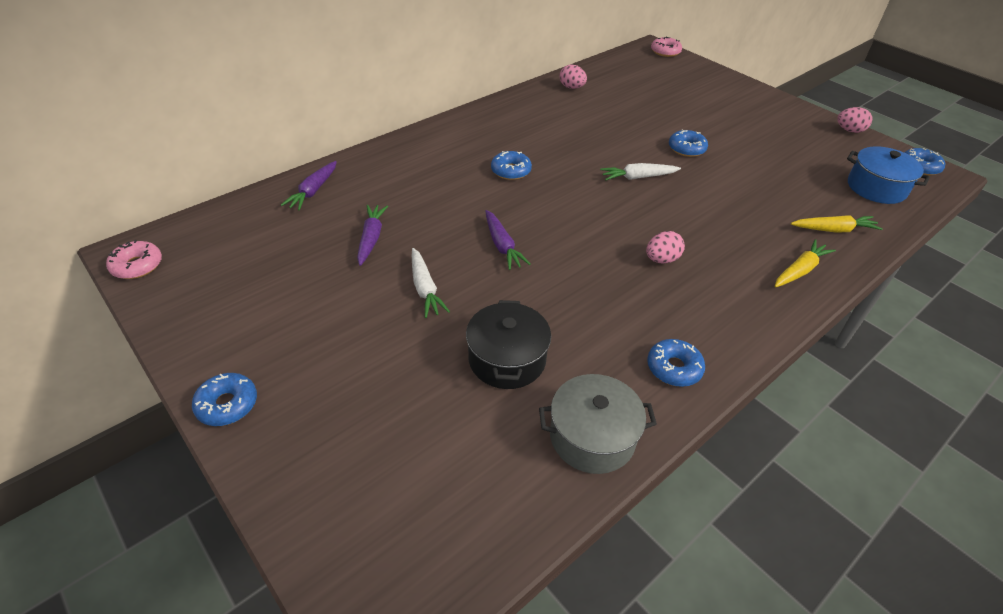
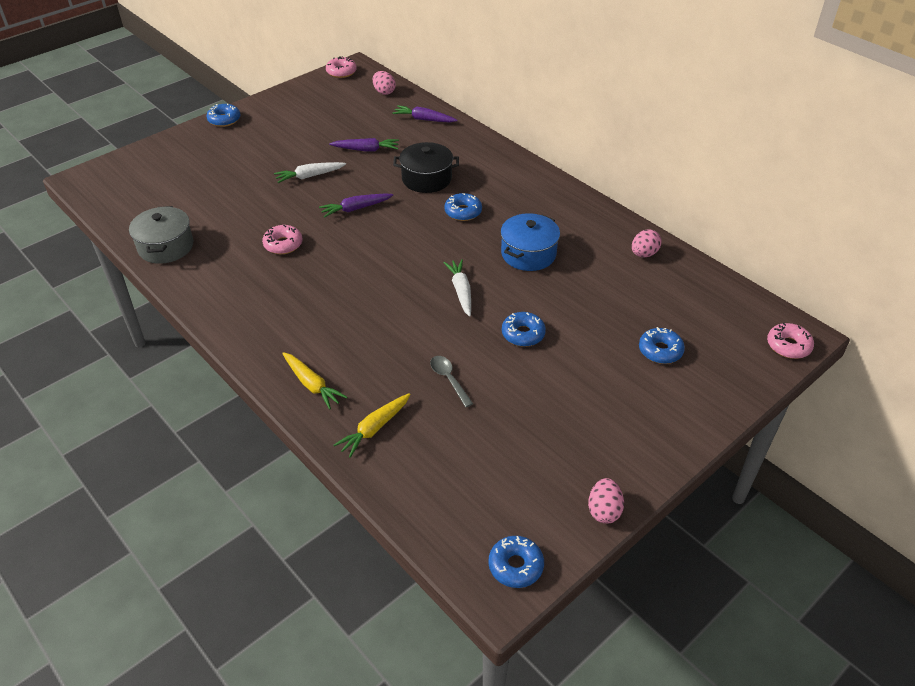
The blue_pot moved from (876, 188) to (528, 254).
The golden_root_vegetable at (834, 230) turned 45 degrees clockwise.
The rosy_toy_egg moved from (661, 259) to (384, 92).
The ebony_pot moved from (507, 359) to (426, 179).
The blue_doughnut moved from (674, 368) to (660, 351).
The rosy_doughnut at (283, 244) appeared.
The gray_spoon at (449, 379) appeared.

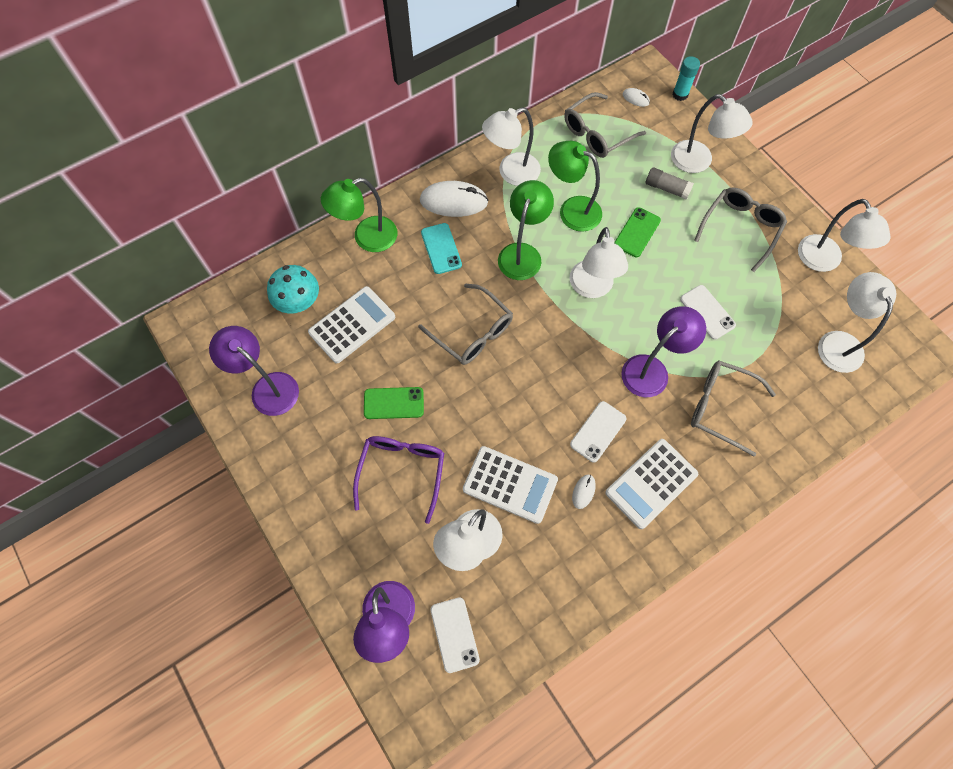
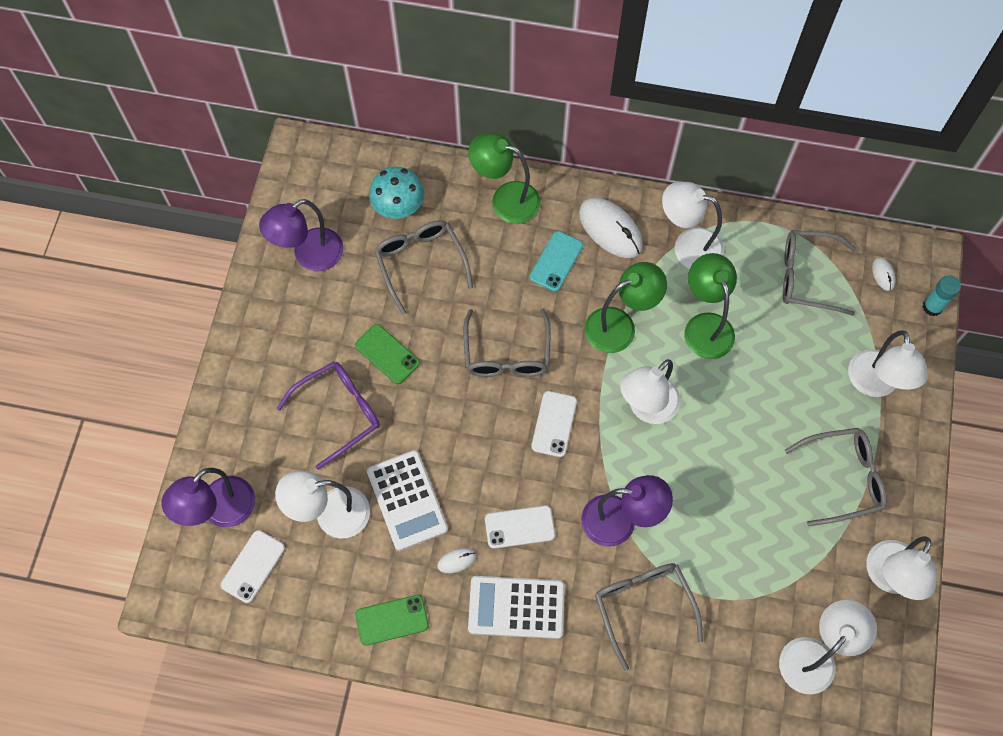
The gray_glue_stick at (666, 188) disappeared.
The leaf-green_mobile_phone moved from (637, 232) to (392, 620).
The white_mobile_phone moved from (707, 312) to (554, 424).
The white_calculator at (352, 325) was replaced by the gray_glasses at (420, 262).
The purple_lamp at (267, 387) turned 120 degrees counterclockwise.

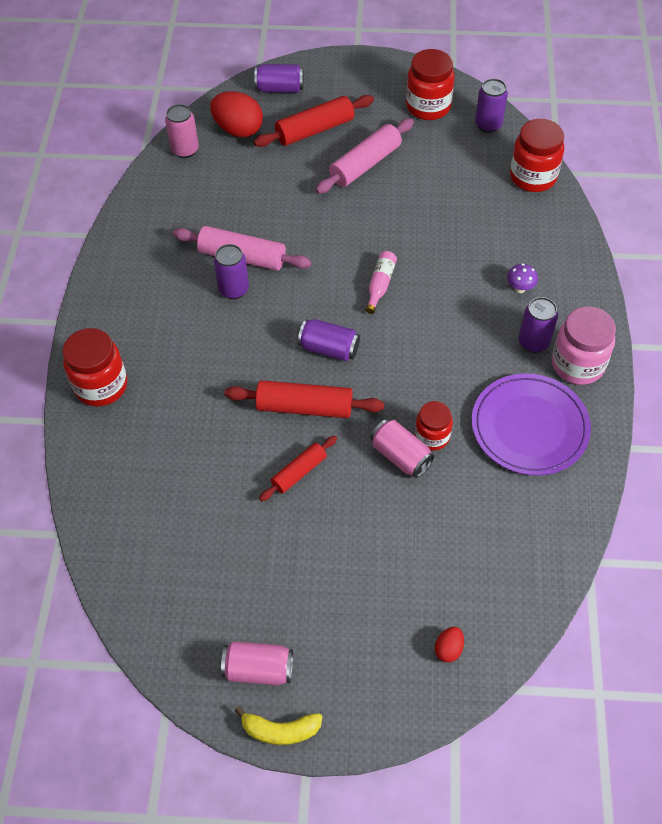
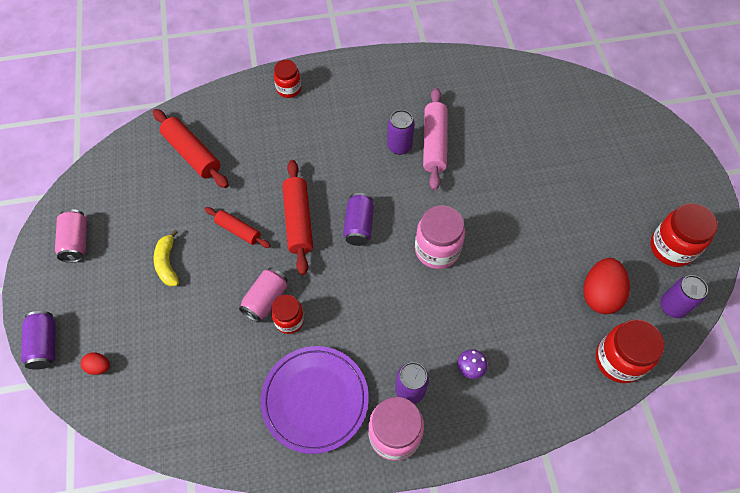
The purple_soda_can moved from (280, 89) to (45, 345).
The red_toy_egg moved from (238, 129) to (599, 294).
The red_pastry_roller moved from (314, 130) to (192, 154).
The rosy_soda_can at (185, 150) disappeared.
The rosy_pastry_roller at (365, 164) disappeared.
The rosy_drink_bottle at (380, 285) was replaced by the rosy_jar at (437, 250).
The red_jar at (101, 386) changed to 0.63 times the size.
The golden_banana moved from (280, 730) to (167, 263).

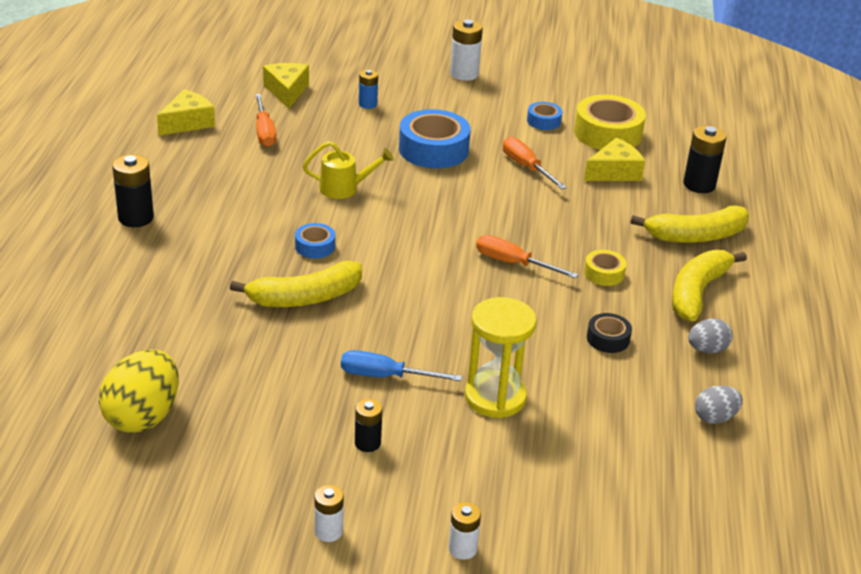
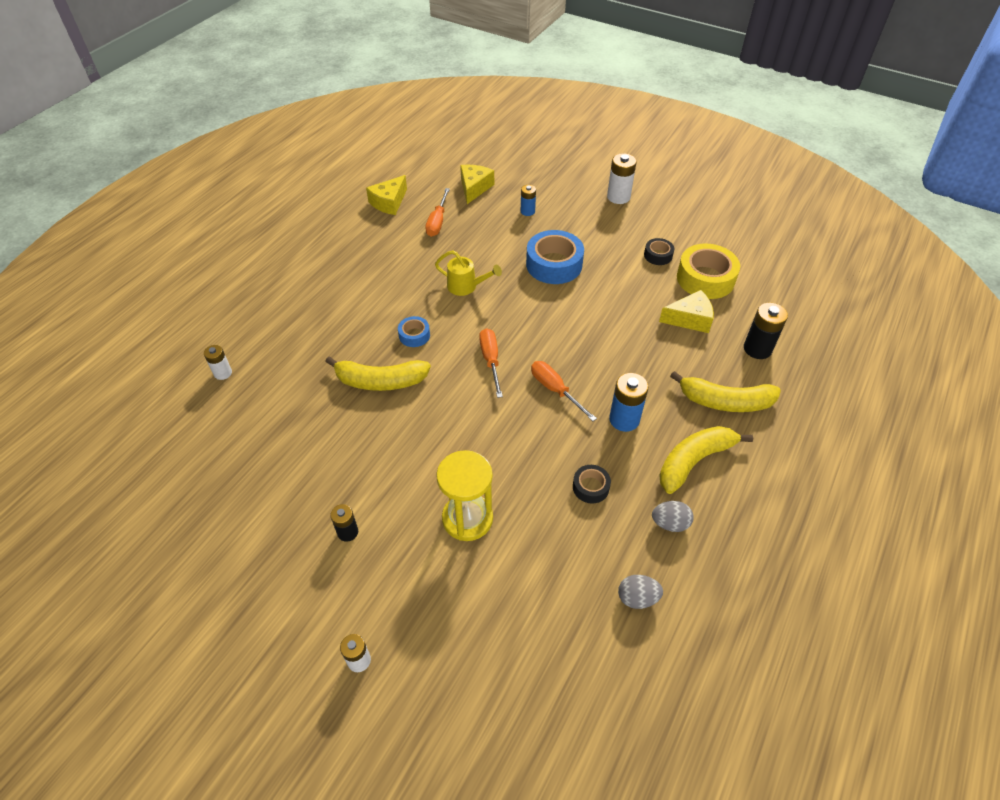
The golden_cheese_wedge at (188, 122) turned 150 degrees clockwise.
The blue_roll_of_tape at (543, 121) became the ebony_roll_of_tape at (658, 255).
The bright_orange_flat_screwdriver moved from (526, 167) to (491, 360).
The ebony_battery at (136, 218) disappeared.
The golden_roll_of_tape at (604, 273) was replaced by the blue_battery at (624, 419).
The golden_toy_egg at (143, 416) disappeared.
The blue_flat_screwdriver at (385, 376) disappeared.
The white_battery moved from (328, 531) to (223, 373).

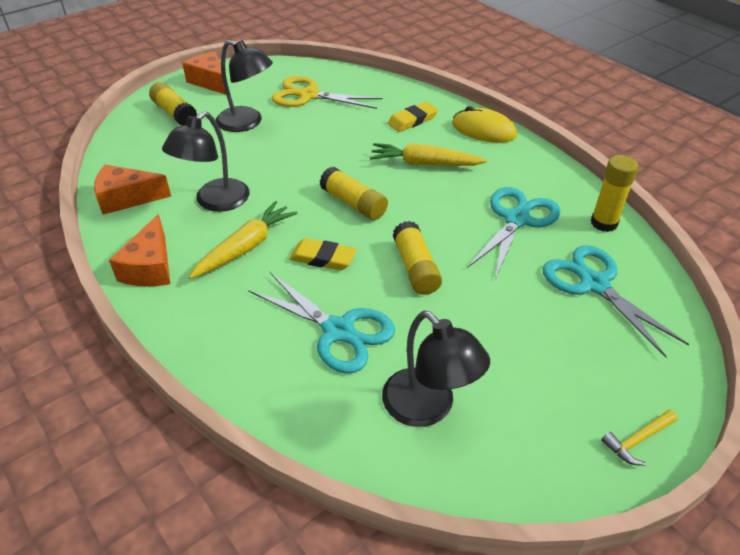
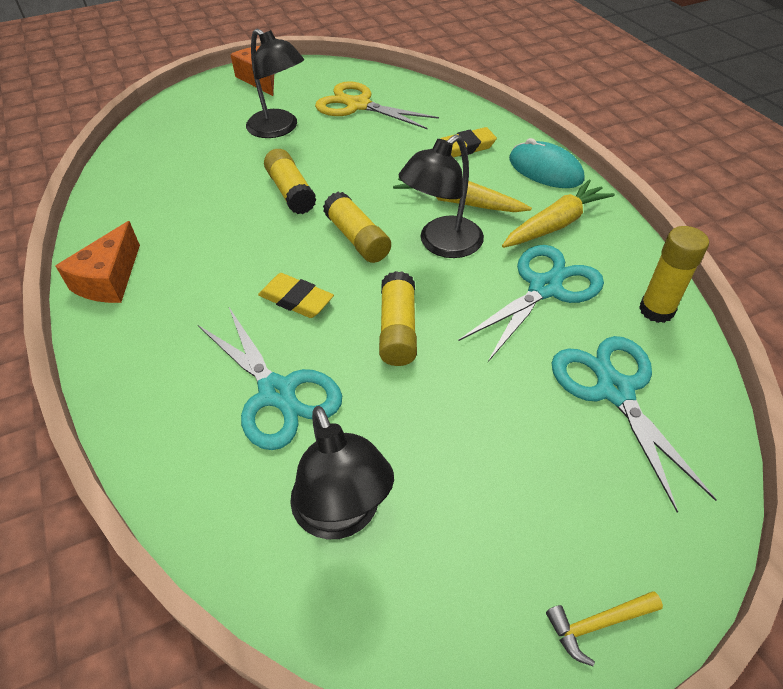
The golden_glue_stick moved from (174, 113) to (291, 192).
The golden_mouse at (483, 130) became the aqua_mouse at (545, 170).
The ebony_lamp moved from (215, 202) to (442, 244).
The bright_orange_cheese_wedge at (127, 198) disappeared.
The golden_root_vegetable moved from (246, 247) to (556, 224).

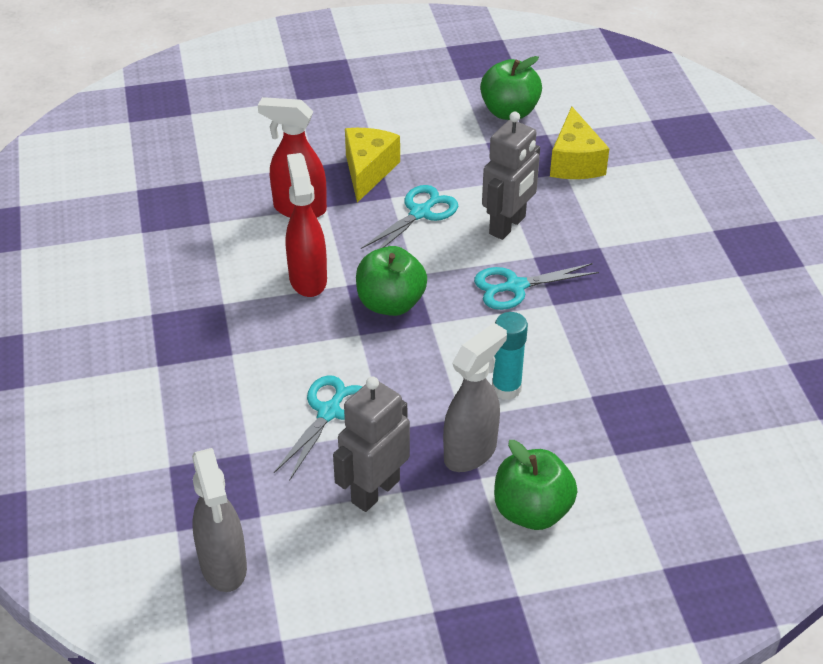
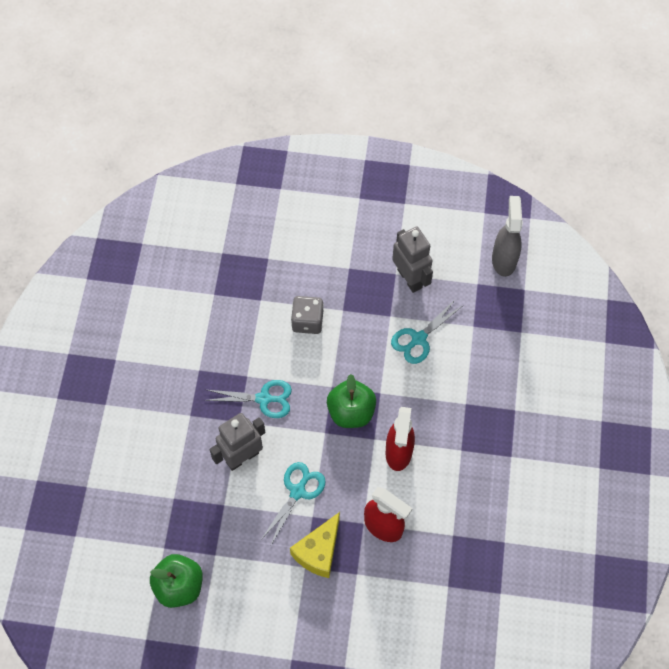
The golden_cheese_wedge at (575, 162) disappeared.
The aqua_scissors at (420, 213) turned 150 degrees clockwise.
The aqua_glue_stick at (506, 388) was replaced by the gray_die at (307, 321).
The gray_spray_cleaner at (471, 452) disappeared.
The gray_robot at (375, 491) turned 90 degrees counterclockwise.
The leaf-green_toy_apple at (532, 511) disappeared.

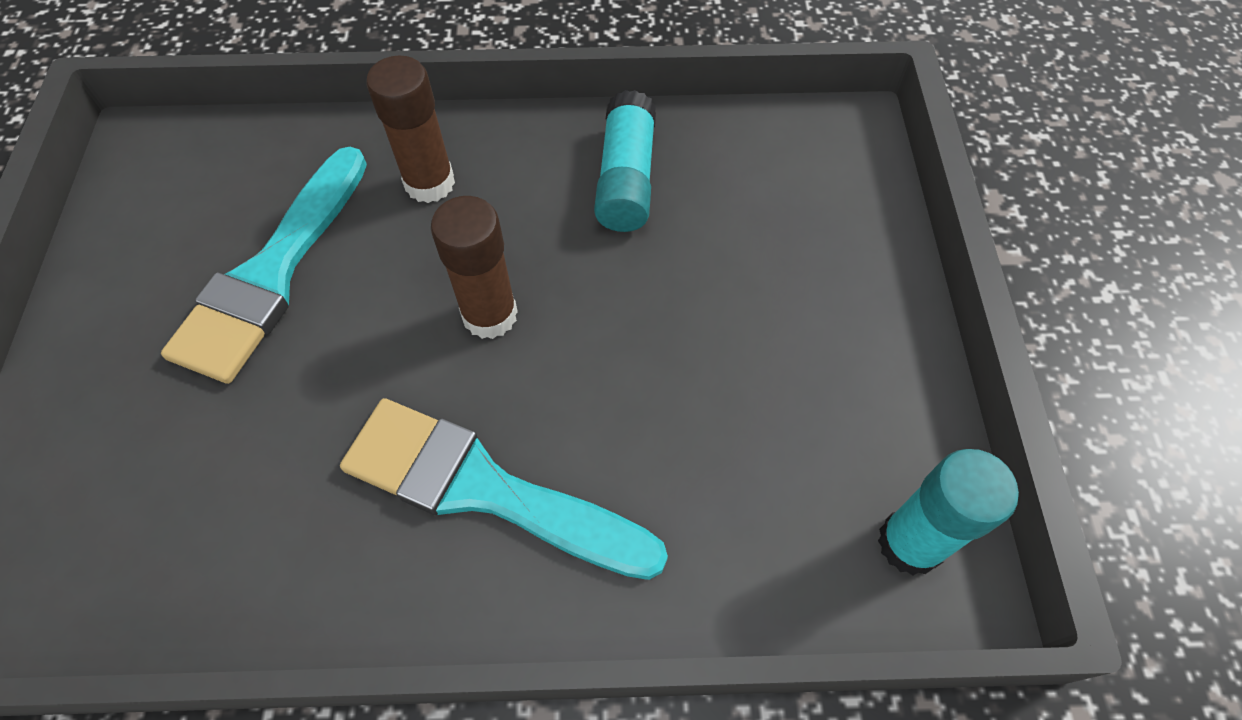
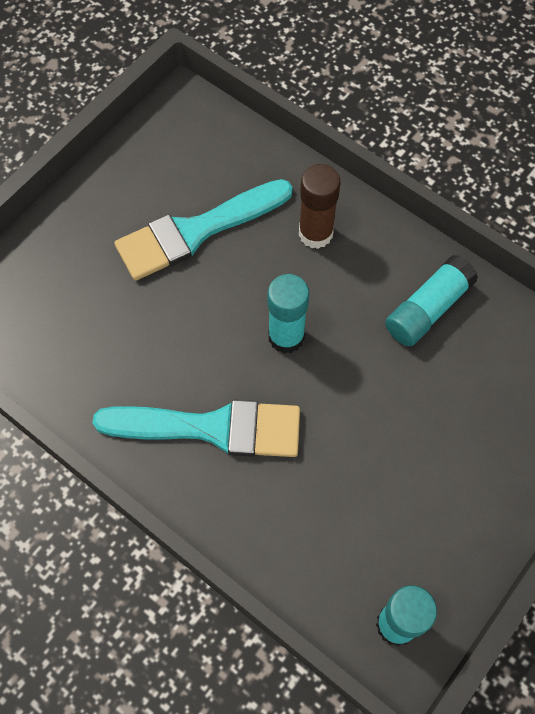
The brown_glue_stick at (490, 315) became the aqua_glue_stick at (286, 337).
The aqua_brush at (485, 489) turned 120 degrees clockwise.

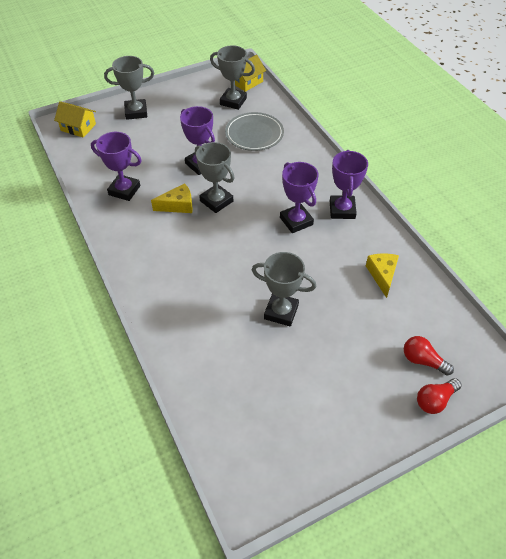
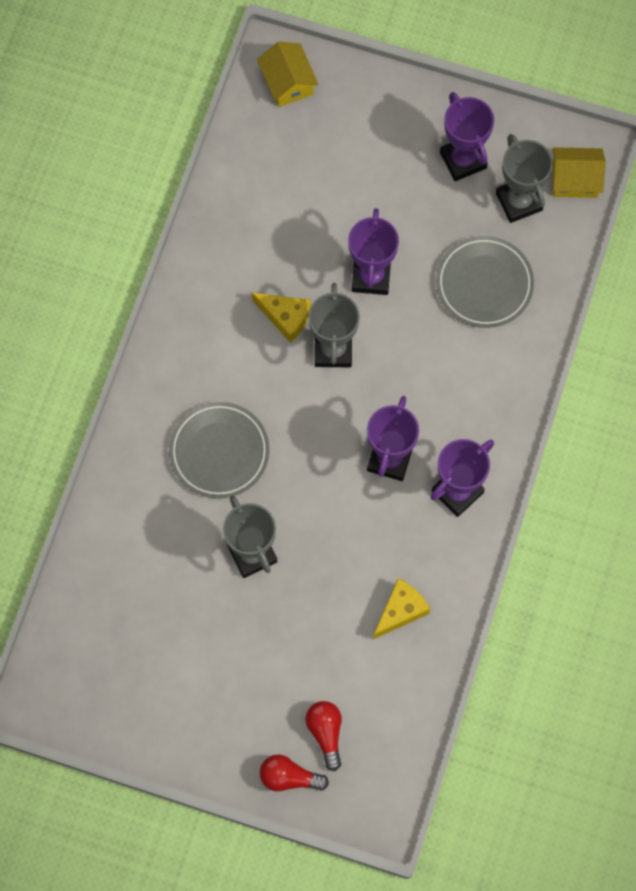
The gray_award_cup at (136, 112) disappeared.
The purple_award_cup moved from (124, 190) to (463, 160).
The gray_dinner_plate at (219, 452) appeared.

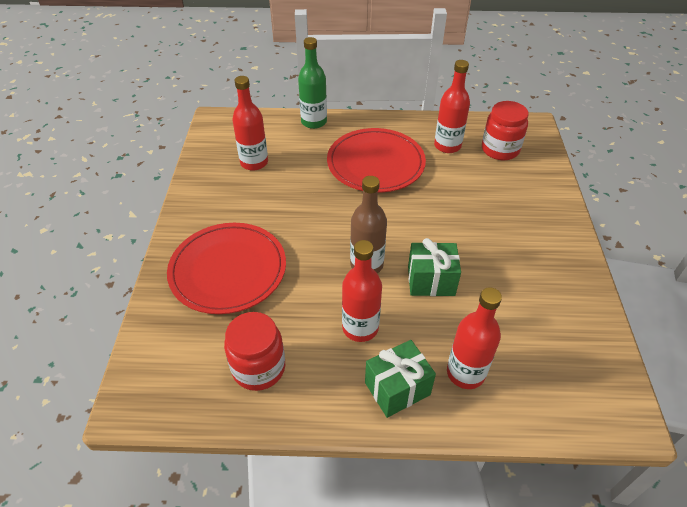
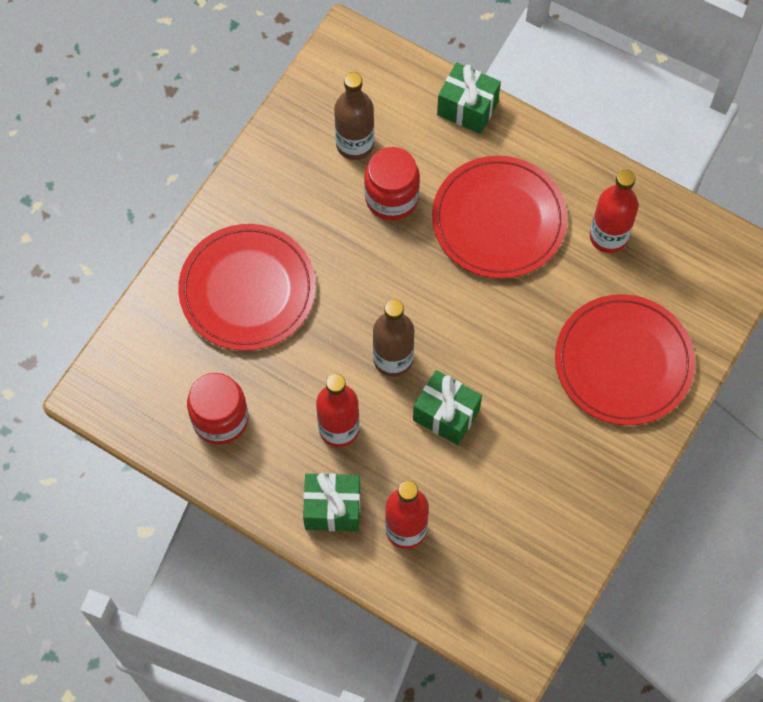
The leaf-green_drink_bottle at (314, 122) was replaced by the leaf-green_present at (467, 108).
The red_drink_bottle at (254, 162) became the brown_drink_bottle at (355, 144).
The red_jar moved from (500, 149) to (391, 198).
The red_dinner_plate at (623, 362) appeared.

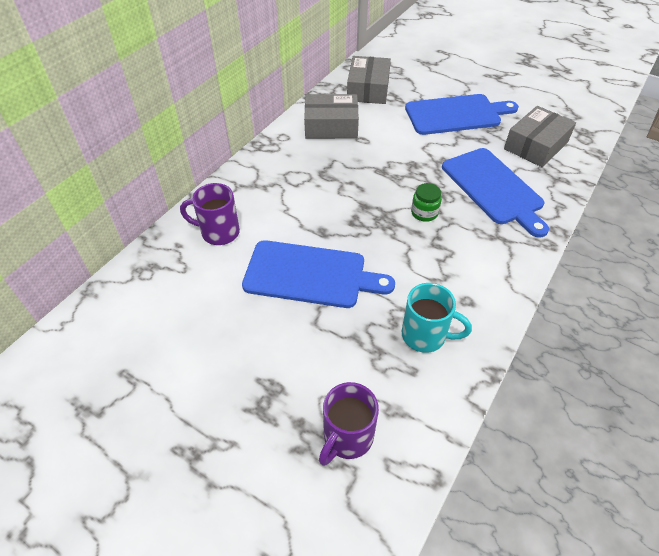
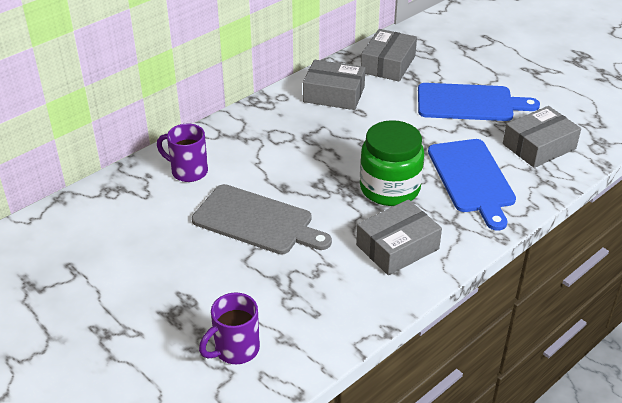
The leaf-green_jar at (424, 213) changed to 2.21 times the size.
The blue_bread_board at (310, 275) became the gray_bread_board at (257, 221).
The aqua_coffee_mug at (425, 335) disappeared.
The gray_box at (397, 247) appeared.

